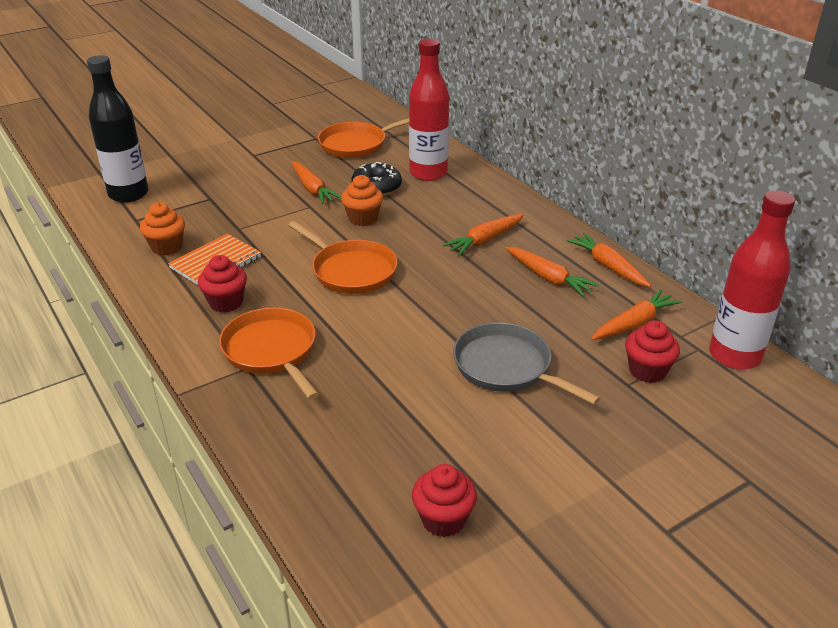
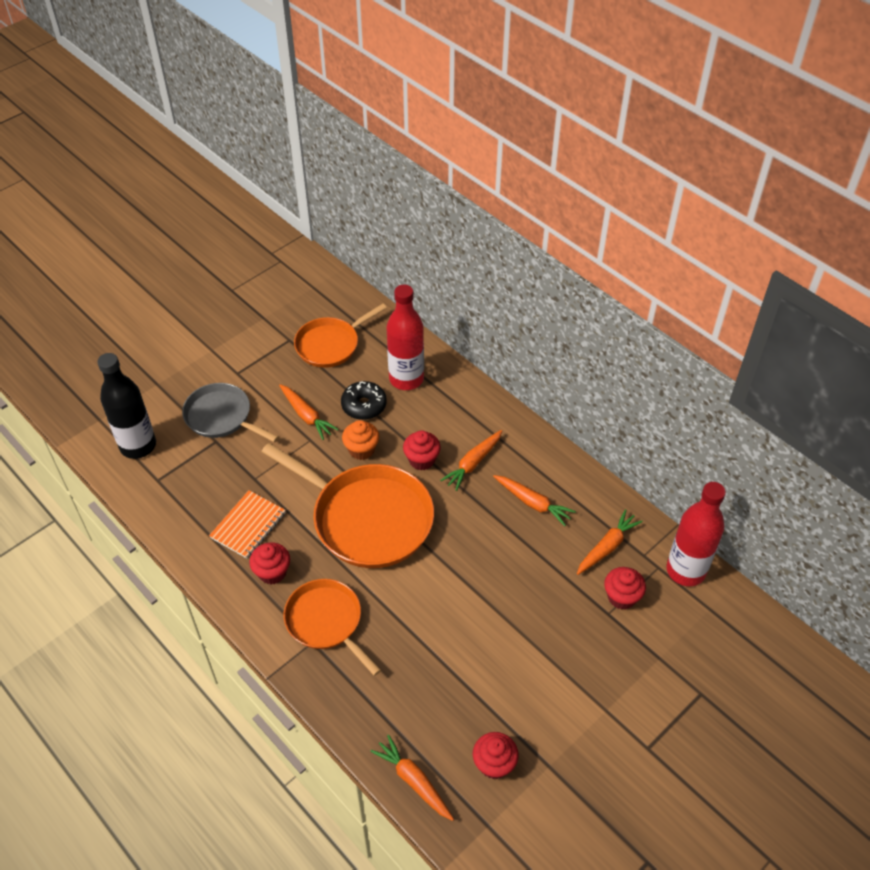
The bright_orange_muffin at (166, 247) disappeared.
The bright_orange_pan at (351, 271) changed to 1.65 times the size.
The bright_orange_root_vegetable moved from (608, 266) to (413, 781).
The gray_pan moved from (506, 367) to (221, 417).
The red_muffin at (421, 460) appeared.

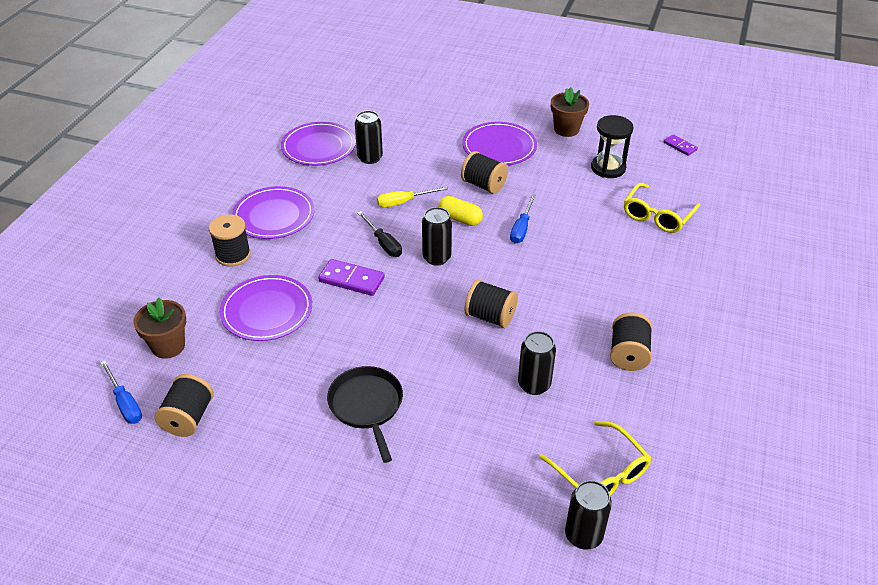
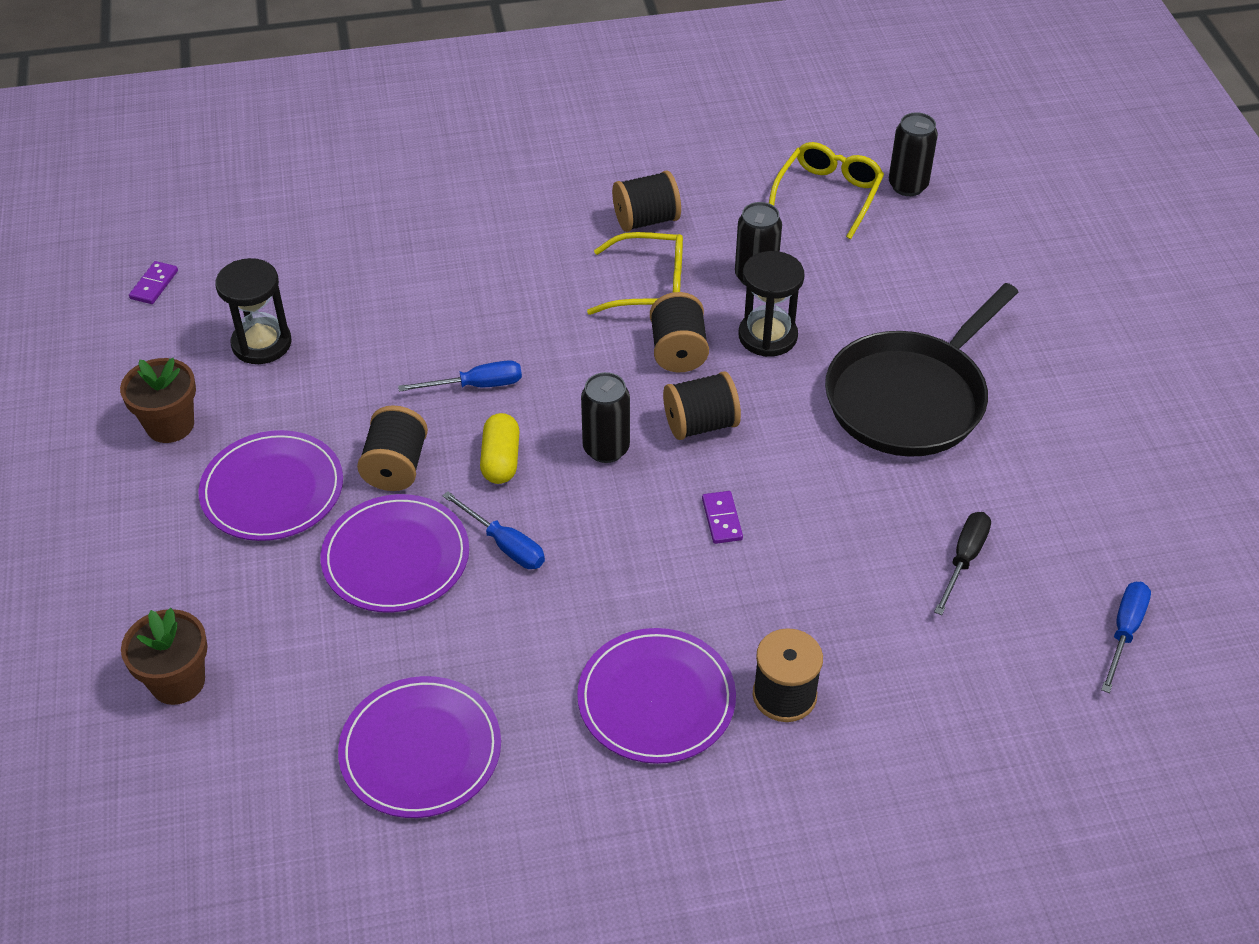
The ebony_soda_can at (370, 158) disappeared.
The golden_glasses moved from (657, 215) to (649, 286).
The golden_flat_screwdriver at (404, 202) became the blue_flat_screwdriver at (504, 545).
The ebony_flat_screwdriver moved from (383, 243) to (964, 559).
The purple_domino_piece at (351, 280) changed to 0.61 times the size.
The purple_dinner_plate moved from (267, 311) to (396, 557).
The brown_potted_plant moved from (168, 346) to (178, 682).
The ebony_pan at (367, 406) changed to 1.58 times the size.
The ebony_reel_of_thread moved from (188, 418) to (700, 424).
The ebony_hourglass at (767, 336) appeared.

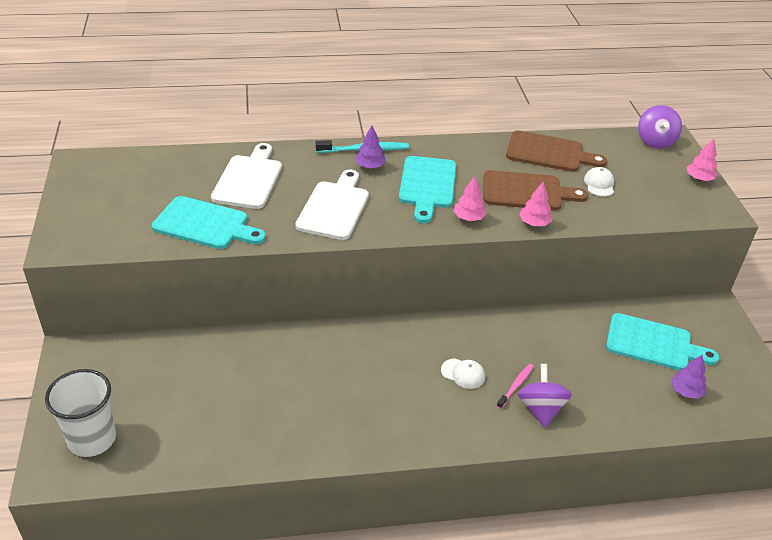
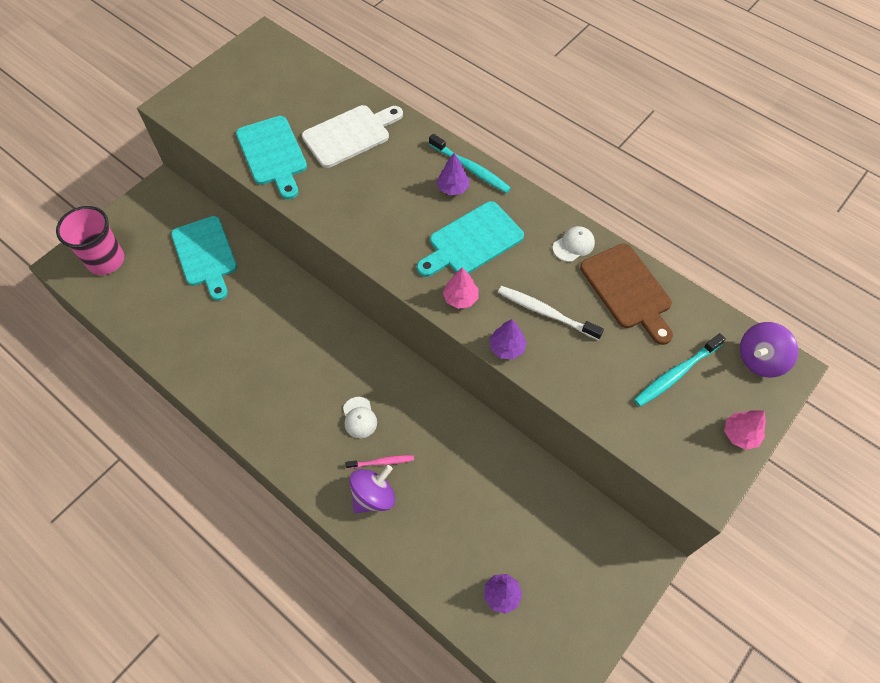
The white_baseball_cap moved from (599, 184) to (573, 245).
The white_bread_board at (334, 208) disappeared.
The brown_bread_board at (527, 192) was replaced by the white_toothbrush at (546, 313).
The rosy_tree at (534, 223) became the purple_tree at (506, 347).
The aqua_bread_board moved from (653, 344) to (205, 255).
The white_tumbler at (92, 439) became the rosy_tumbler at (106, 260).
The aqua_toothbrush at (676, 374) appeared.

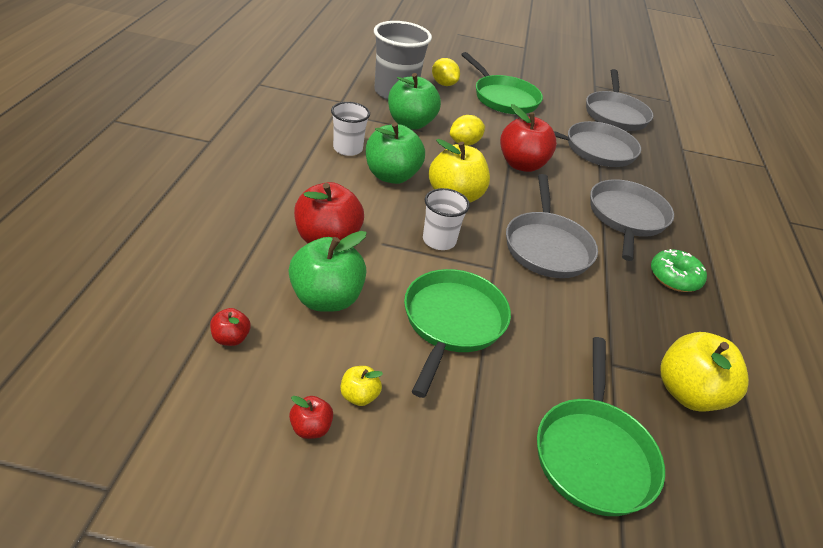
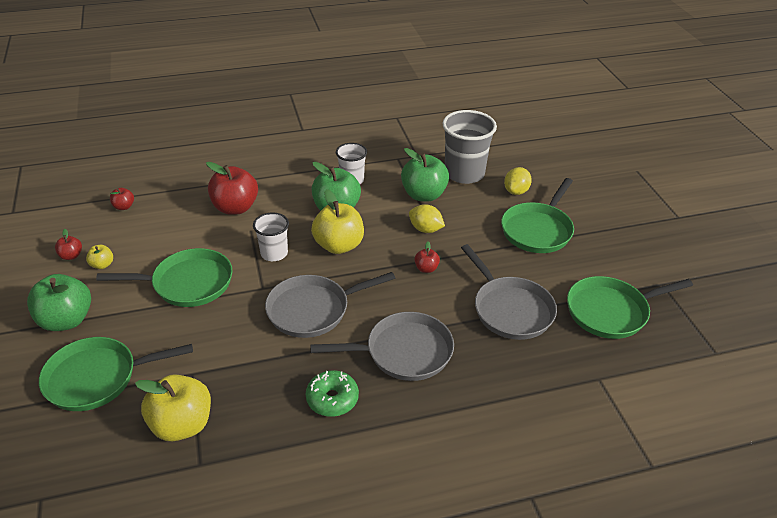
The gray_pan at (615, 114) became the leaf-green_pan at (611, 311).
The red_toy_apple at (521, 164) changed to 0.47 times the size.
The leaf-green_toy_apple moved from (326, 299) to (66, 320).

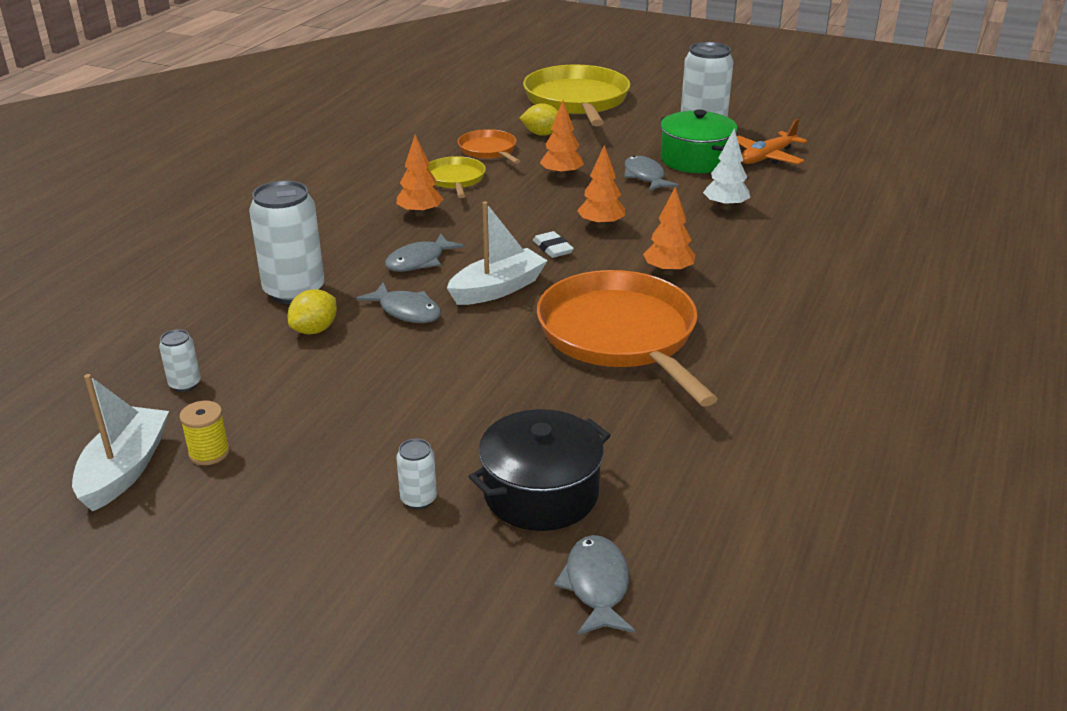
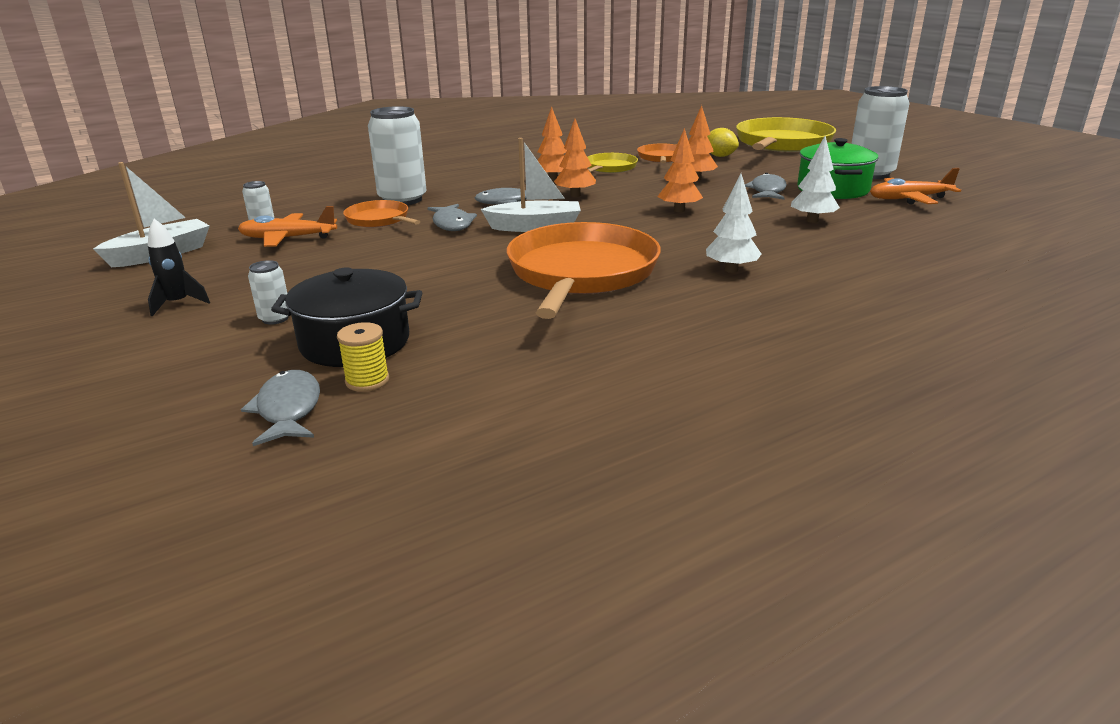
The bright_orange_tree moved from (668, 271) to (575, 195).
The white_pencil_eraser at (553, 248) disappeared.
The golden_toy_lemon at (315, 330) was replaced by the bright_orange_pan at (379, 220).
The golden_reel_of_thread moved from (209, 453) to (367, 381).
The gray_fish at (596, 586) turned 45 degrees counterclockwise.
The white_tree at (731, 270) appeared.
The bright_orange_plane at (287, 238) appeared.
The ebony_rocket at (178, 304) appeared.

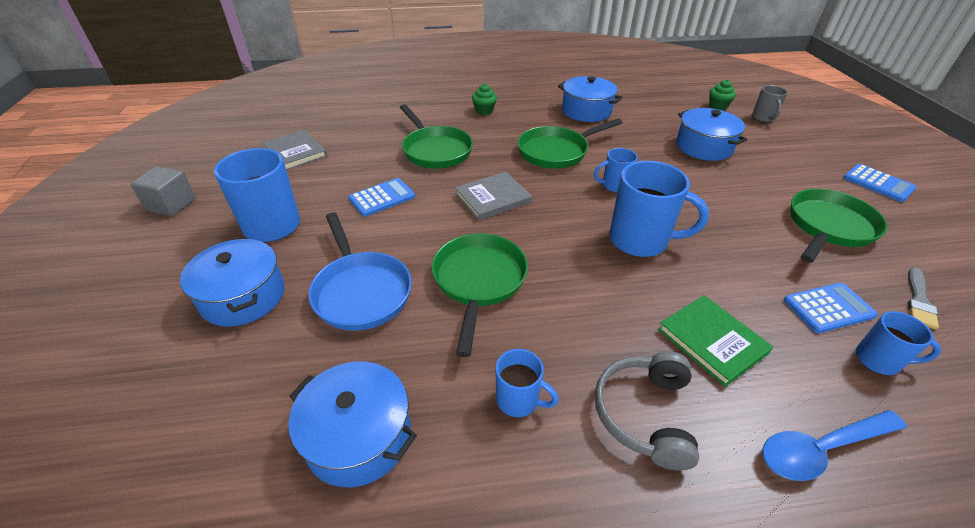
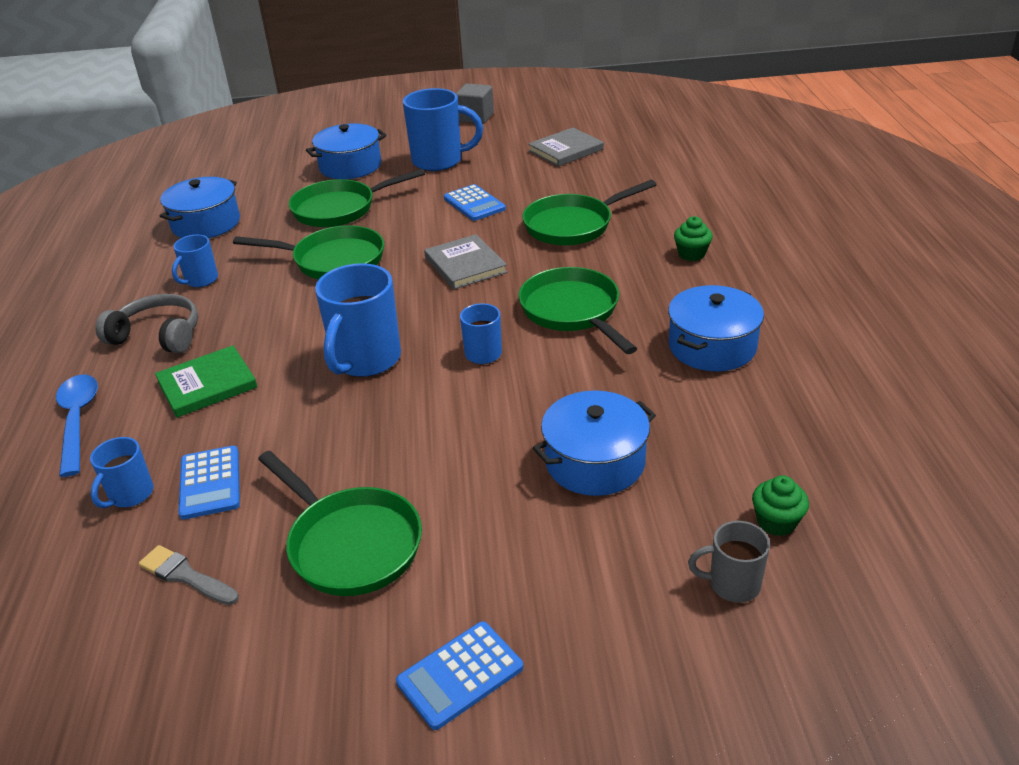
The blue_pan at (361, 291) became the leaf-green_pan at (339, 209).

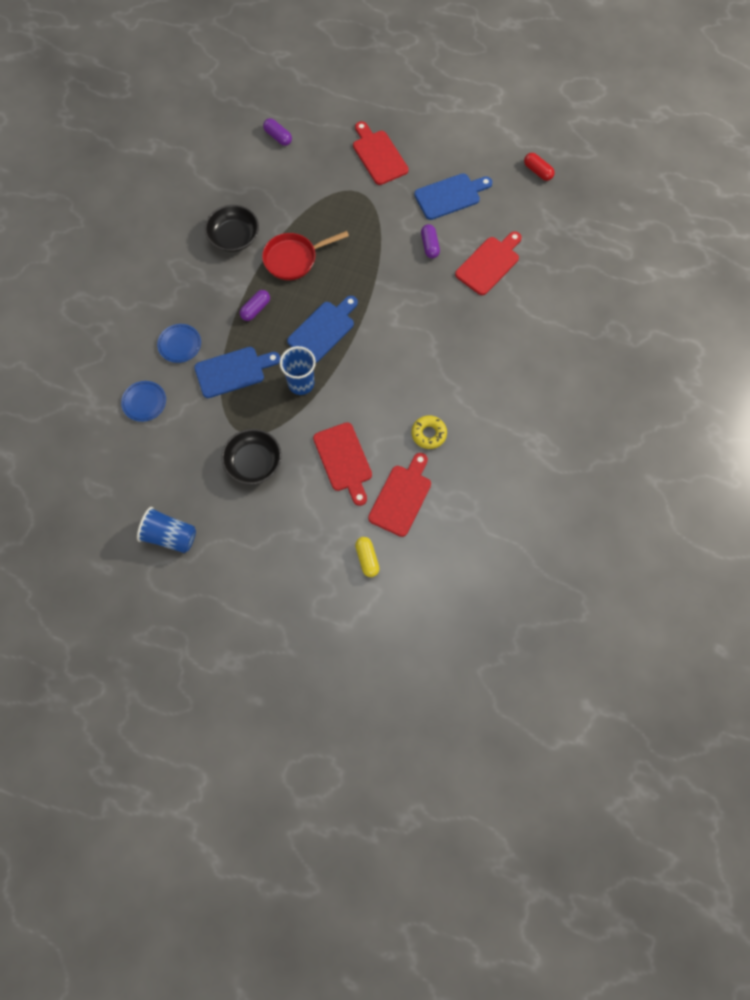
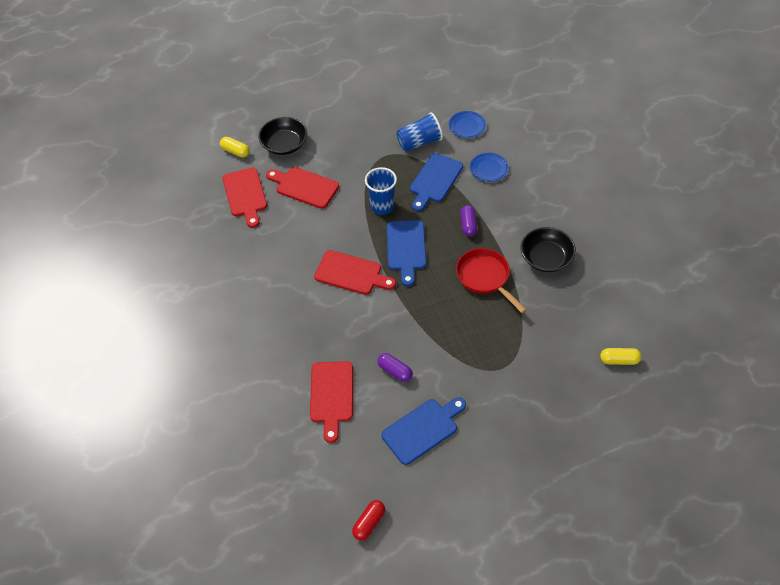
The purple_capsule at (278, 137) became the golden_capsule at (619, 360).
The red_bread_board moved from (378, 155) to (351, 274).
The red_capsule at (537, 171) turned 60 degrees counterclockwise.
The blue_bread_board at (450, 196) turned 150 degrees counterclockwise.
The red_pan at (293, 259) turned 60 degrees counterclockwise.
The golden_doughnut at (428, 434) disappeared.
The ebony_deep_dish moved from (253, 462) to (284, 144).
The blue_tumbler moved from (170, 536) to (419, 142).

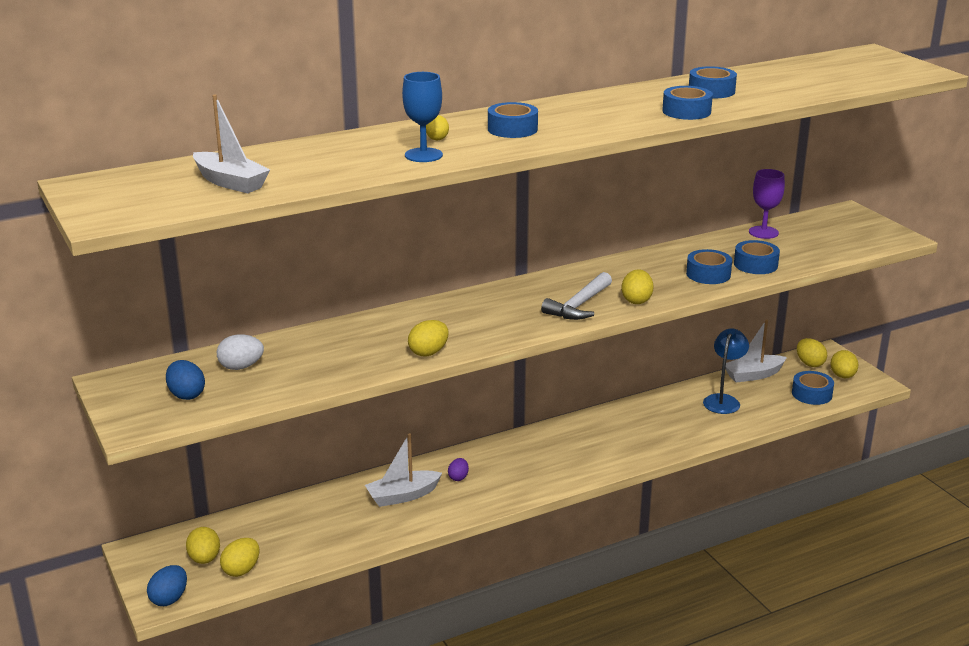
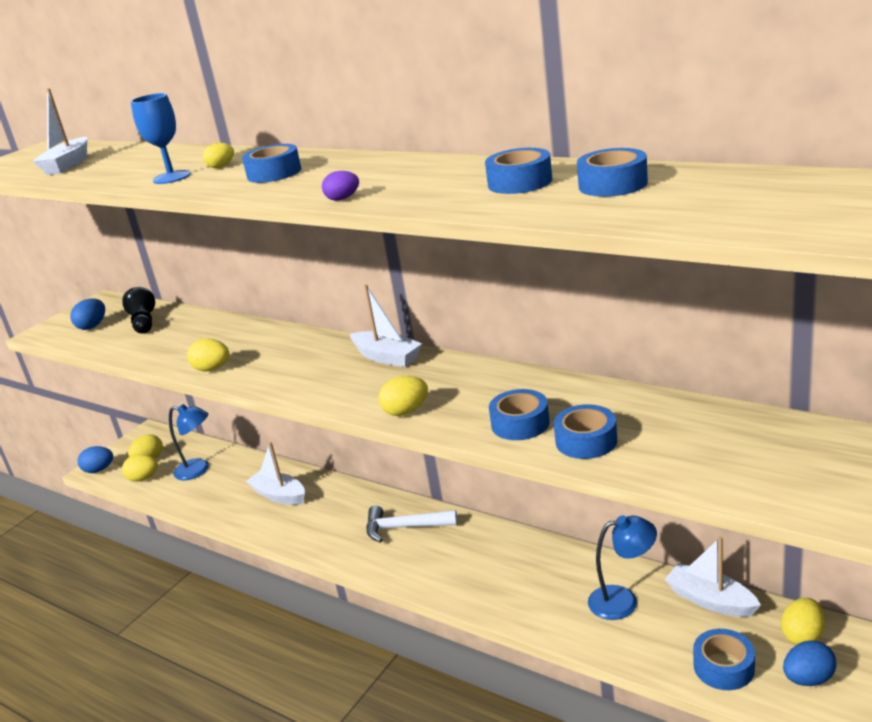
The blue_roll_of_tape moved from (686, 111) to (613, 184).
The purple_chalice at (763, 232) disappeared.
The white_claw_hammer moved from (579, 305) to (404, 527).
The white_toy_egg at (241, 367) was replaced by the ebony_chess_pawn at (144, 323).
The golden_toy_egg at (842, 376) became the blue_toy_egg at (808, 679).
The purple_toy_egg moved from (458, 477) to (342, 199).
The white_sailboat at (387, 357) appeared.
The blue_lamp at (198, 470) appeared.

